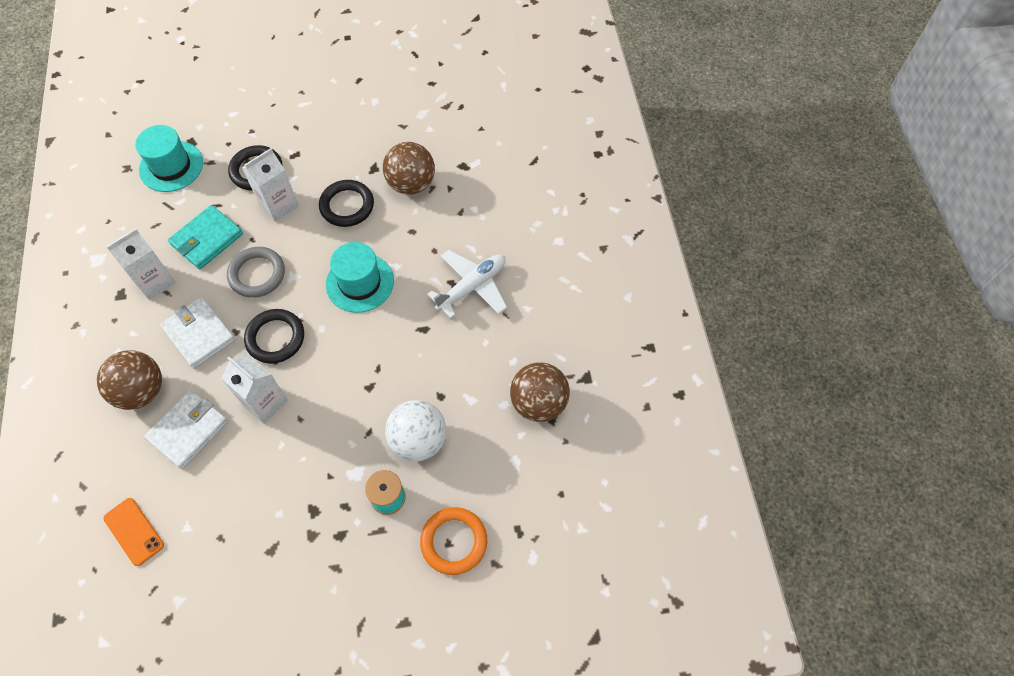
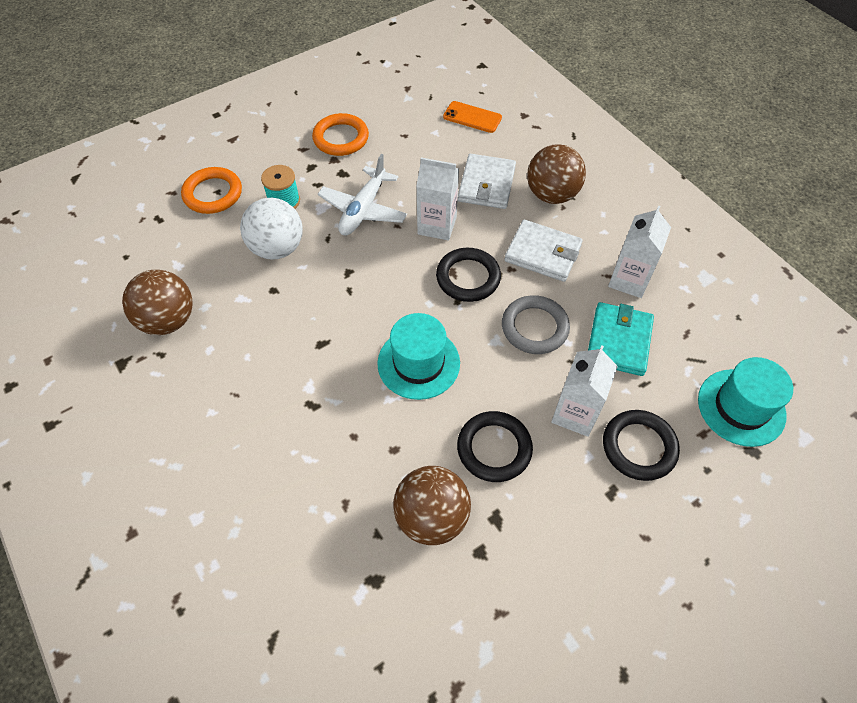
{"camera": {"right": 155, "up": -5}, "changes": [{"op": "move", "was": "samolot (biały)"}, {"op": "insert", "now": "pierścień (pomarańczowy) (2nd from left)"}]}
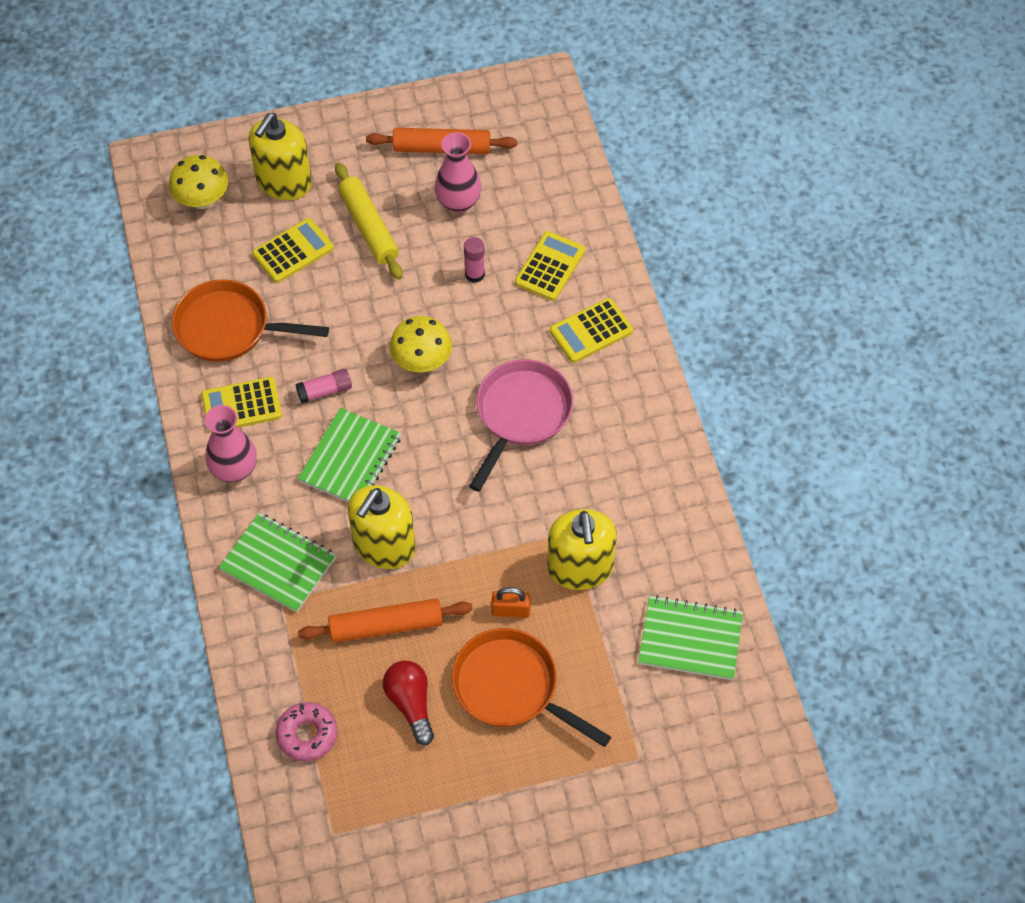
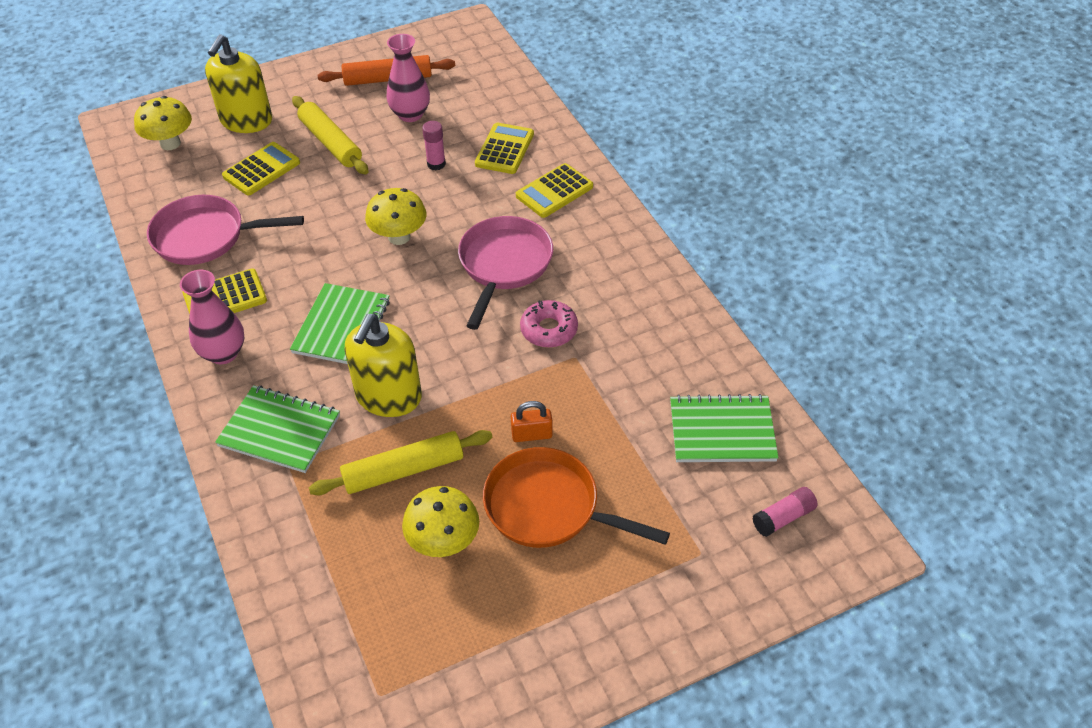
{"camera": {"right": -10, "up": -10}, "changes": [{"op": "recolor", "was": "patelnia (pomarańczowy) (1st from left)", "now": "patelnia (różowy) (1st from left)"}, {"op": "move", "was": "donut (różowy)"}, {"op": "move", "was": "klej w sztyfcie (różowy) (1st from left in the first image)", "now": "klej w sztyfcie (różowy) (2nd from left)"}, {"op": "recolor", "was": "wałek do ciasta (pomarańczowy) (1st from left)", "now": "wałek do ciasta (żółty) (2nd from left)"}, {"op": "replace", "was": "żarówka (czerwony)", "now": "grzyb (żółty) (3rd from left)"}, {"op": "delete", "was": "dozownik mydła (żółty) (3rd from left)"}]}
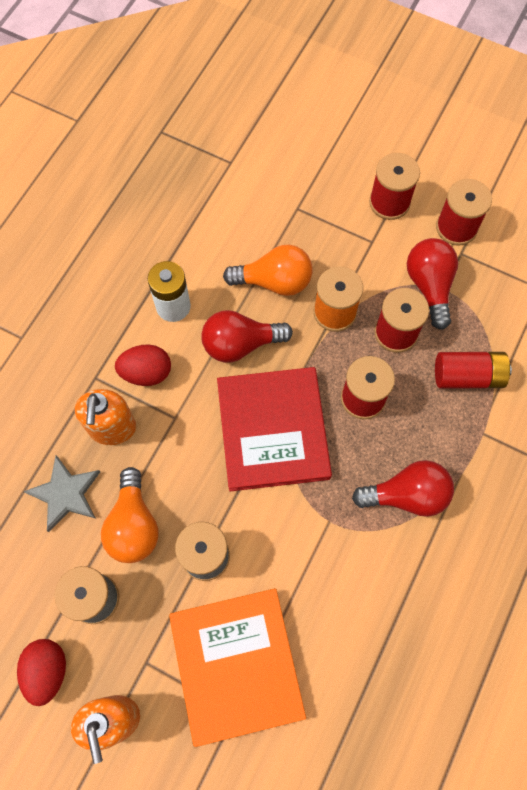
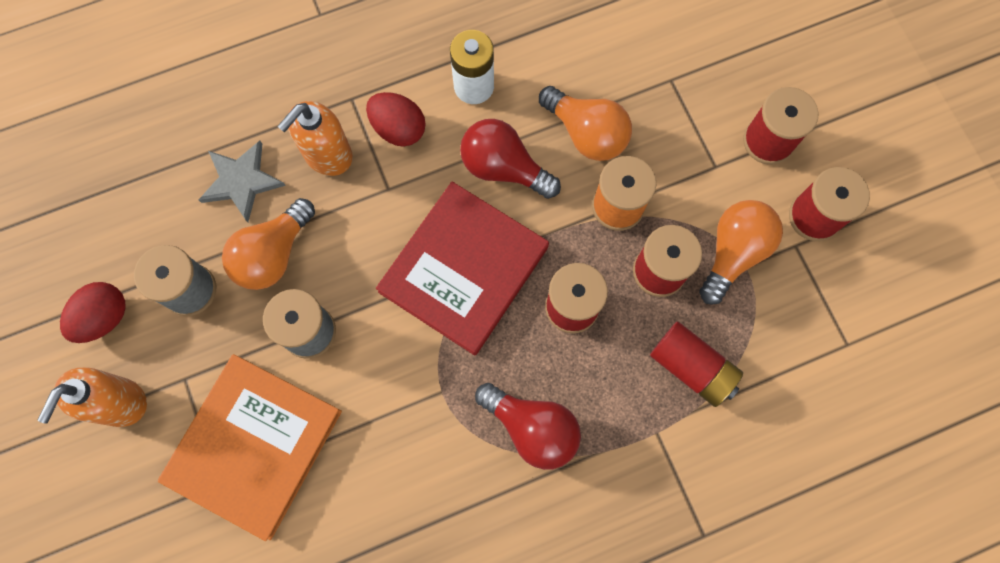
{"camera": {"right": 40, "up": 5}, "changes": [{"op": "recolor", "was": "żarówka (czerwony) (3rd from left)", "now": "żarówka (pomarańczowy) (3rd from left)"}]}
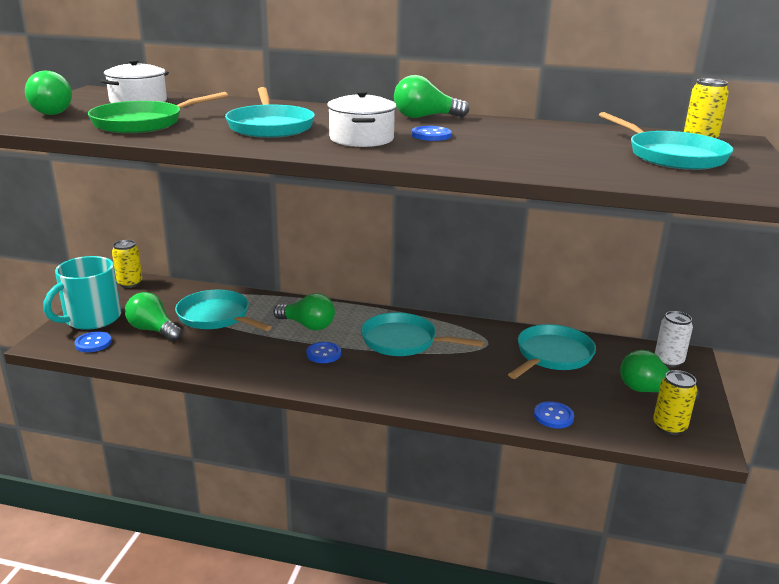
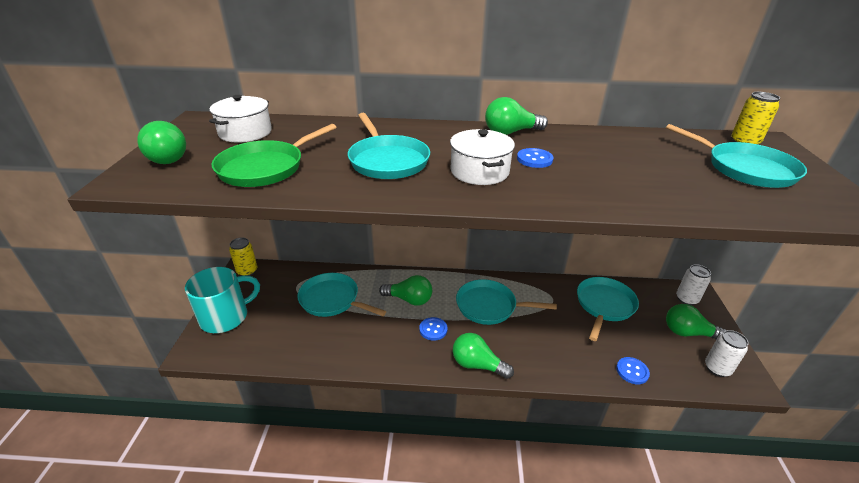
{"camera": {"right": -10, "up": 10}, "changes": [{"op": "rotate", "was": "kubek (turkusowy)", "clockwise": -150}, {"op": "delete", "was": "guzik (niebieski) (1st from left)"}, {"op": "move", "was": "żarówka (zielony) (2nd from left in the first image)", "now": "żarówka (zielony) (3rd from left)"}, {"op": "recolor", "was": "puszka (żółty) (2nd from left)", "now": "puszka (biały) (2nd from left)"}]}
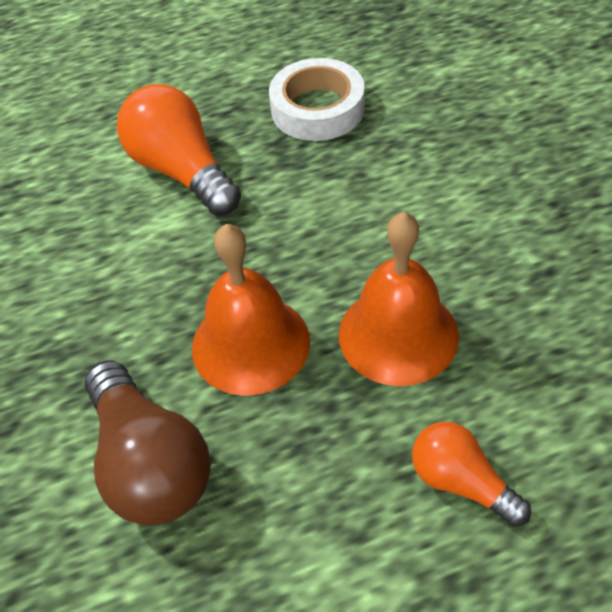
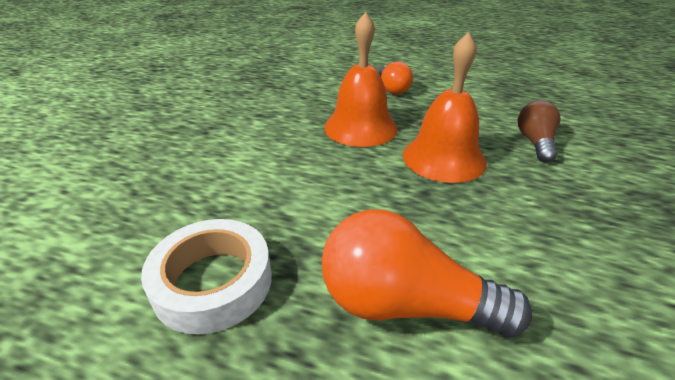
{"camera": {"right": -145, "up": -15}, "changes": [{"op": "resize", "was": "żarówka (brązowy)", "ratio": 0.6}, {"op": "rotate", "was": "żarówka (pomarańczowy) (1st from left in the first image)", "clockwise": 105}]}
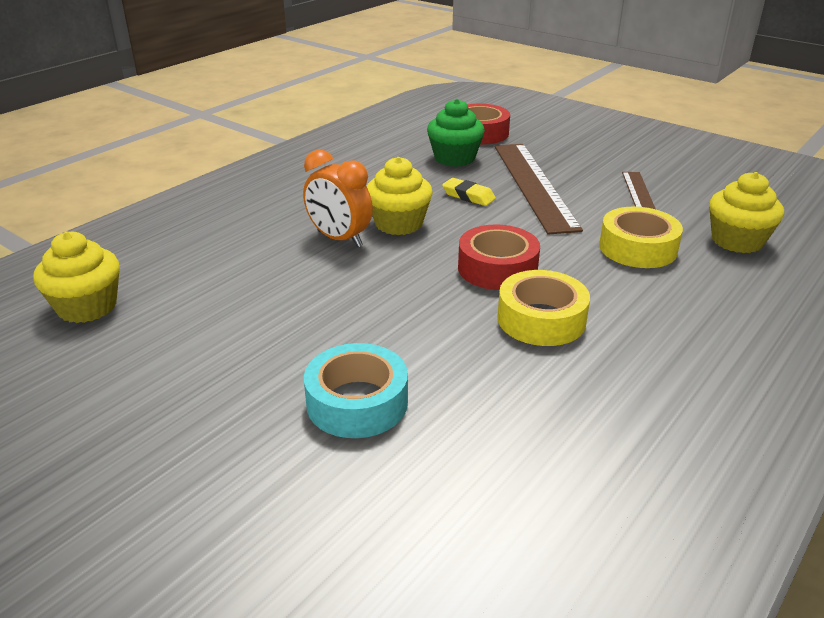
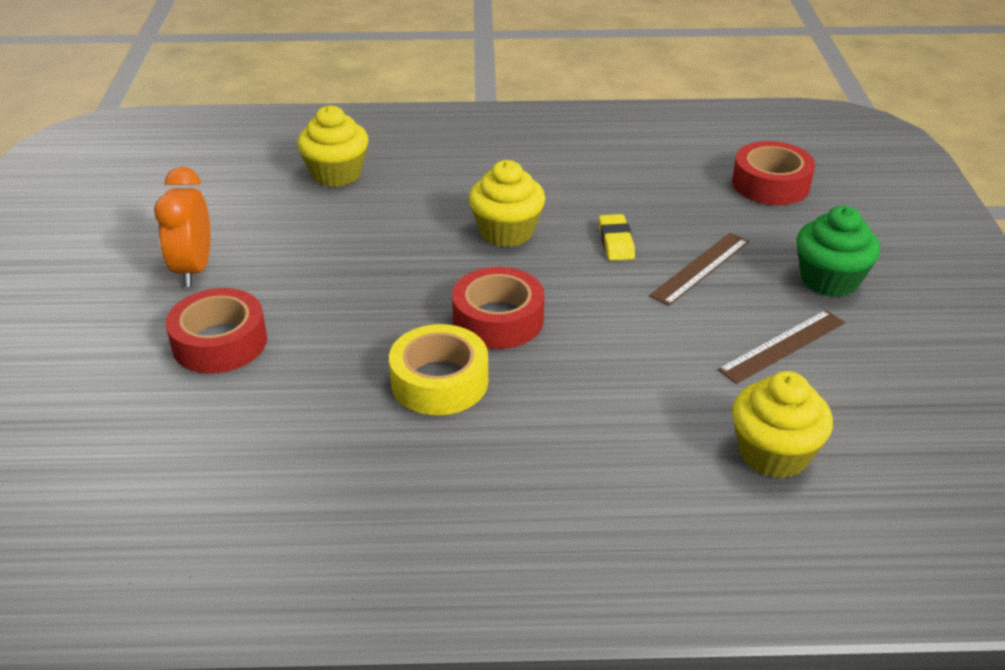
{"camera": {"right": 50, "up": 5}, "changes": [{"op": "move", "was": "muffinka (żółty) (1st from left)"}, {"op": "move", "was": "budzik (pomarańczowy)"}, {"op": "recolor", "was": "taśma klejąca (turkusowy)", "now": "taśma klejąca (czerwony) (1st from left)"}, {"op": "move", "was": "muffinka (zielony)"}, {"op": "resize", "was": "linijka (brązowy) (1st from left)", "ratio": 0.55}, {"op": "delete", "was": "taśma klejąca (żółty) (2nd from left)"}]}
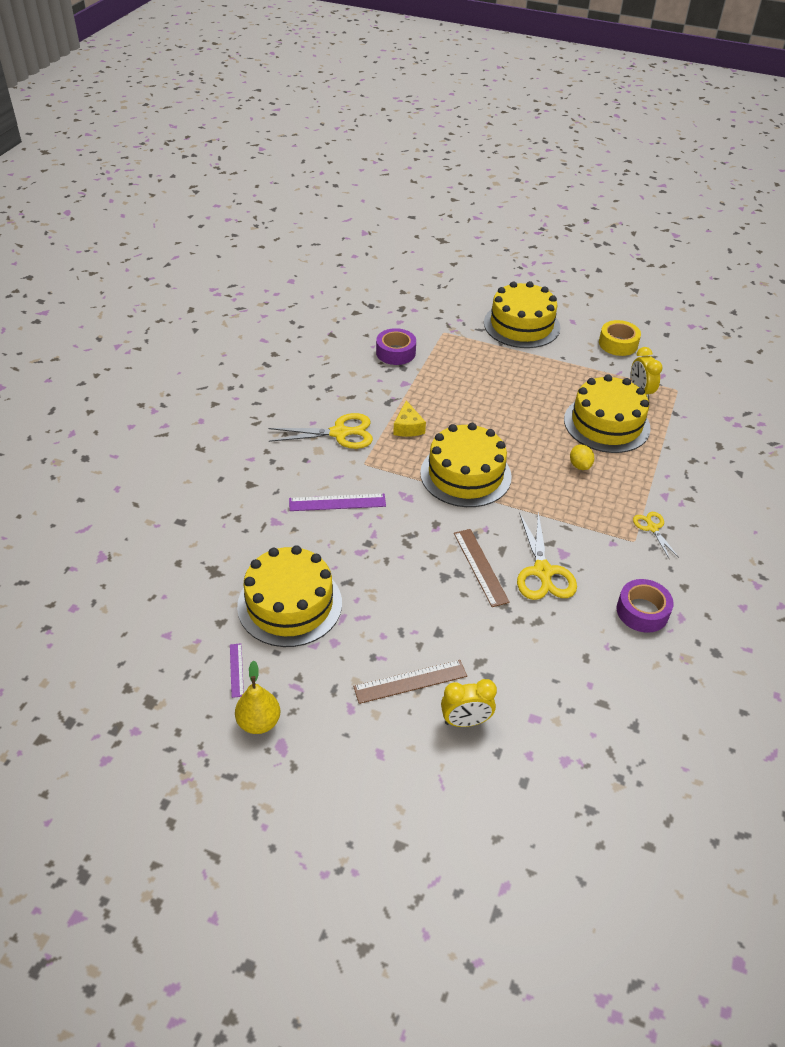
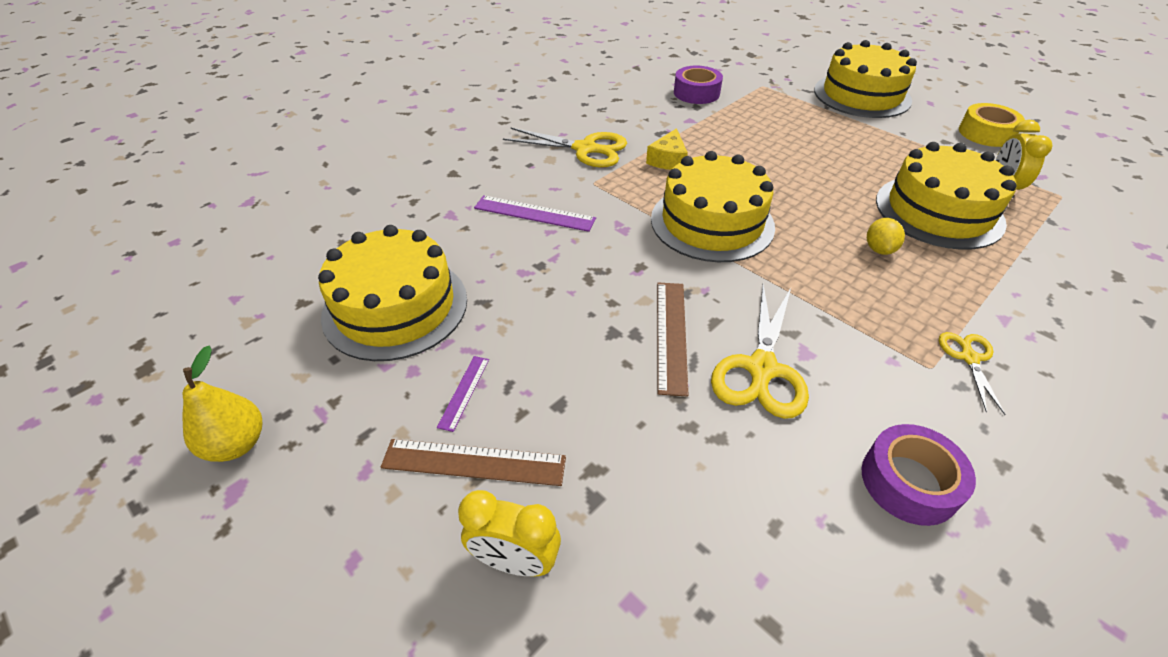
{"camera": {"right": 25, "up": 0}, "changes": [{"op": "move", "was": "linijka (fioletowy) (1st from left)"}]}
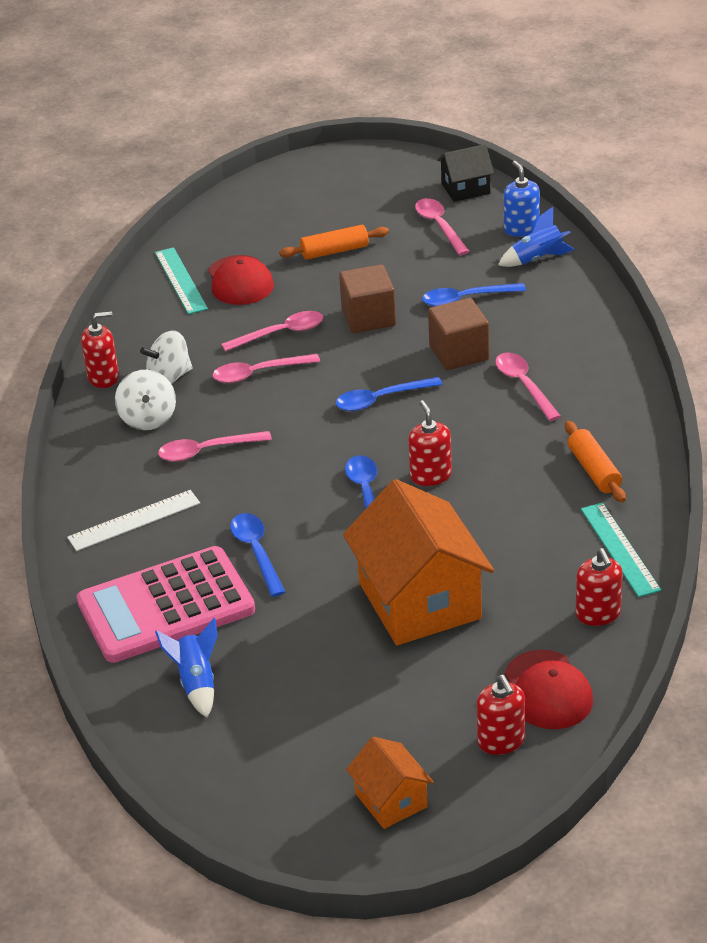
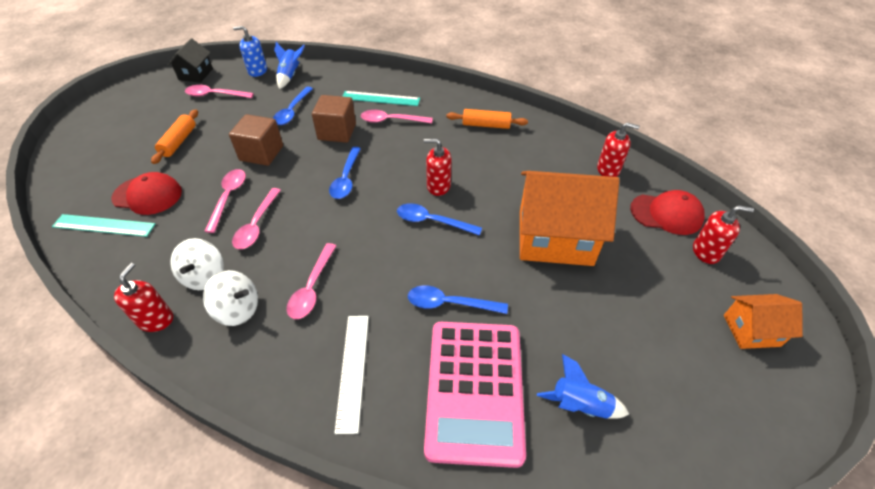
{"camera": {"right": -65, "up": 10}, "changes": [{"op": "move", "was": "linijka (turkusowy) (2nd from left)"}]}
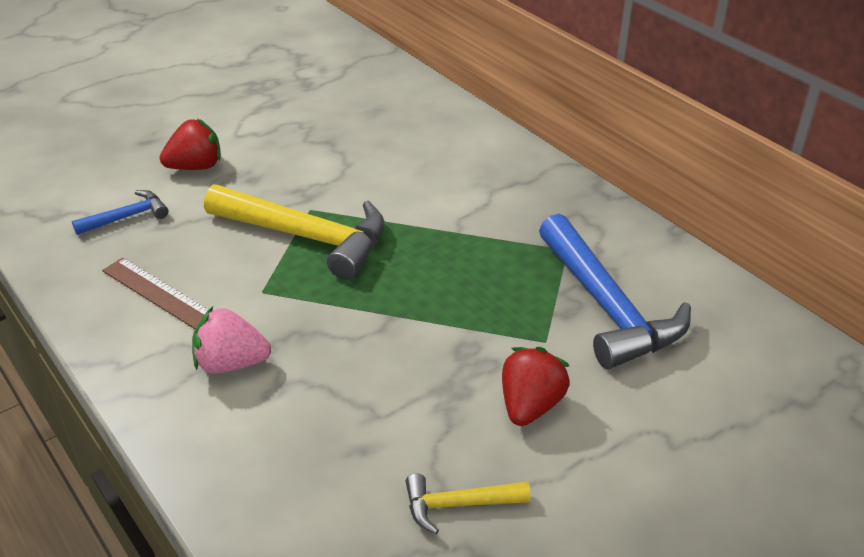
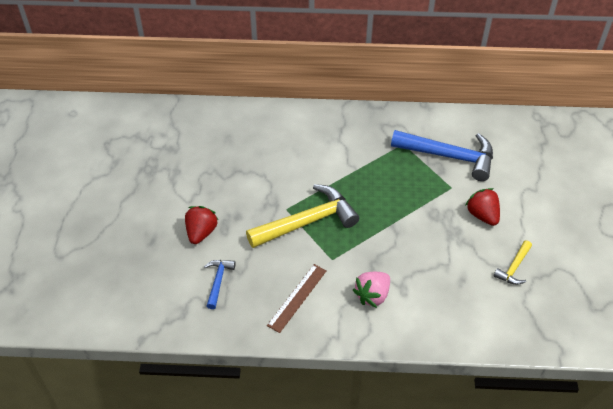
{"camera": {"right": -50, "up": 10}, "changes": [{"op": "rotate", "was": "linijka (brązowy)", "clockwise": -45}]}
